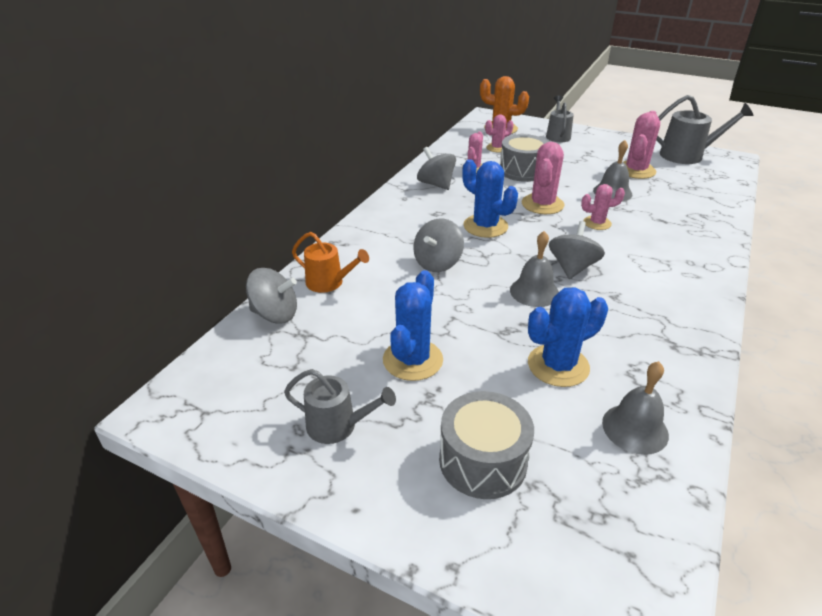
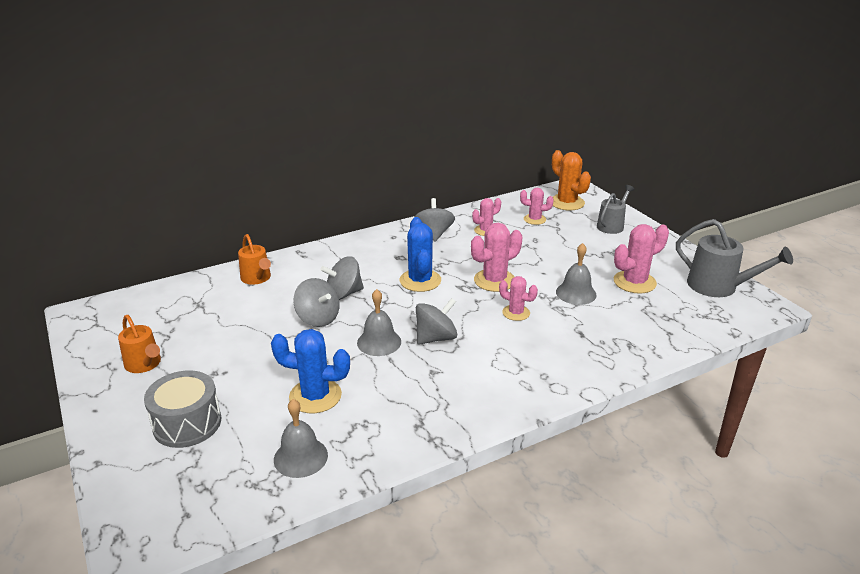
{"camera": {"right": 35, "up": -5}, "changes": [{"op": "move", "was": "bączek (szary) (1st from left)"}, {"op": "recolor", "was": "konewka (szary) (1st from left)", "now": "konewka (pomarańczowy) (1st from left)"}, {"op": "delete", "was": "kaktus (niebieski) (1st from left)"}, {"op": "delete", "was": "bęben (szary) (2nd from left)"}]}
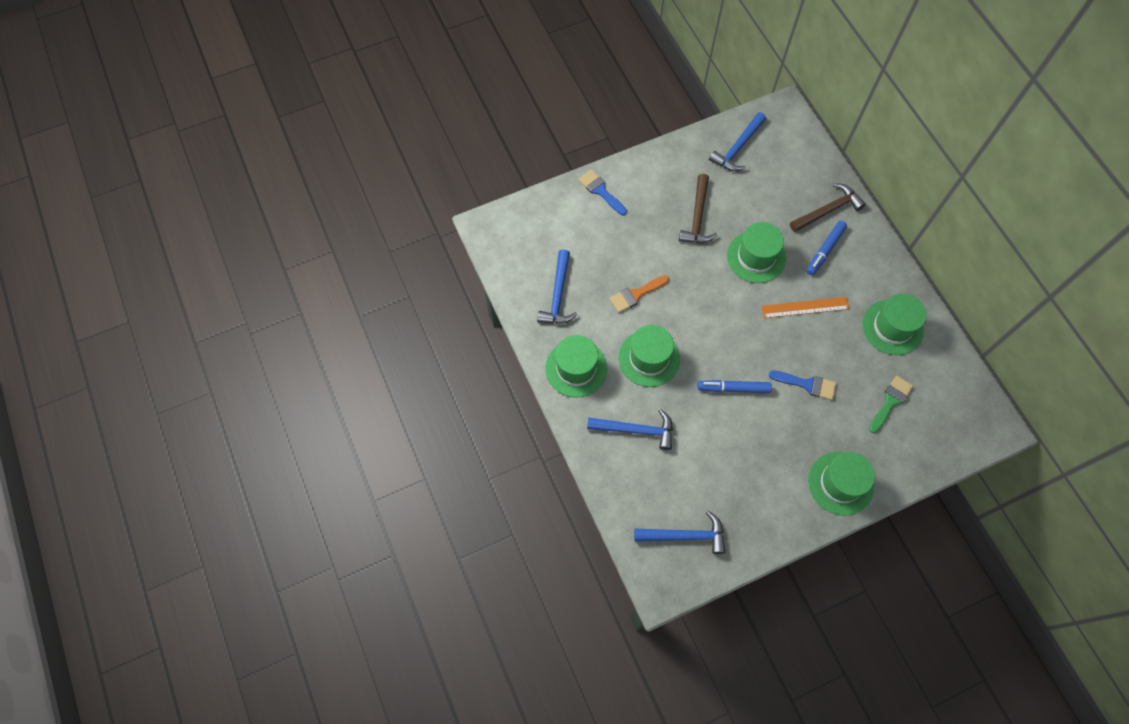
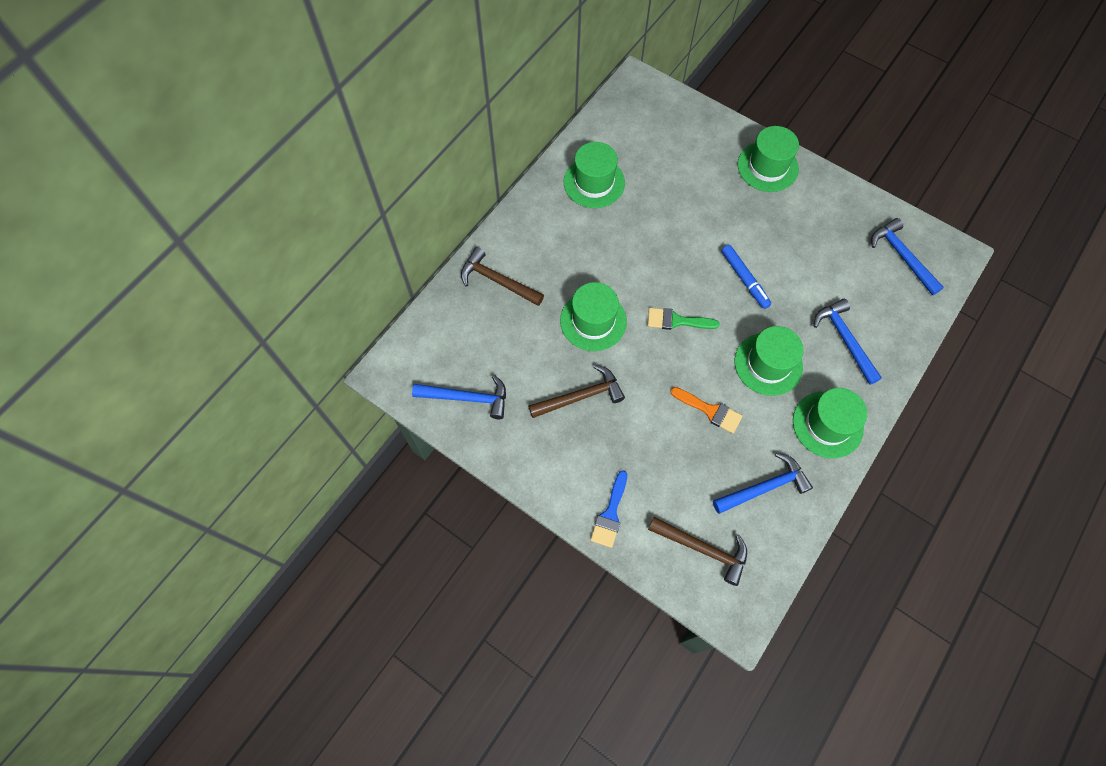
{"camera": {"right": -120, "up": 0}, "changes": [{"op": "delete", "was": "linijka (pomarańczowy)"}, {"op": "delete", "was": "pędzel (niebieski) (2nd from left)"}, {"op": "delete", "was": "flamaster (niebieski) (2nd from left)"}, {"op": "move", "was": "pędzel (zielony)"}, {"op": "insert", "now": "młotek (brązowy) (3rd from left)"}]}
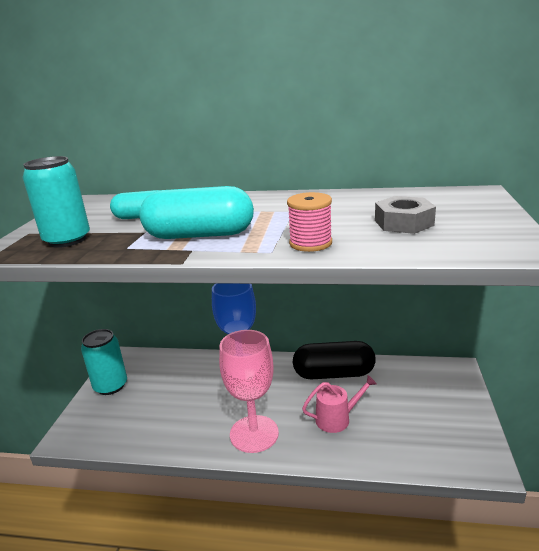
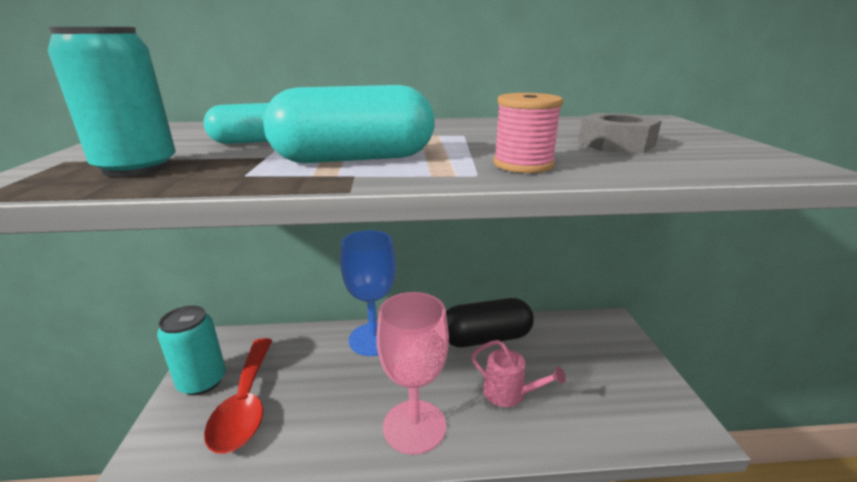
{"camera": {"right": -15, "up": 0}, "changes": [{"op": "rotate", "was": "konewka (różowy)", "clockwise": 60}, {"op": "insert", "now": "łyżka (czerwony)"}]}
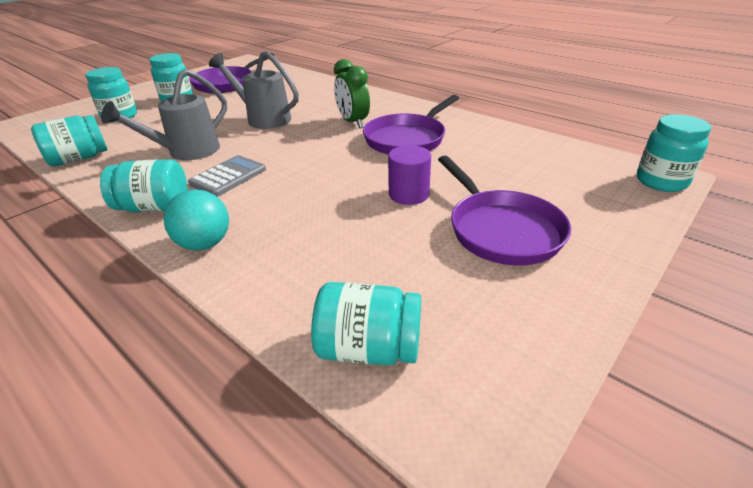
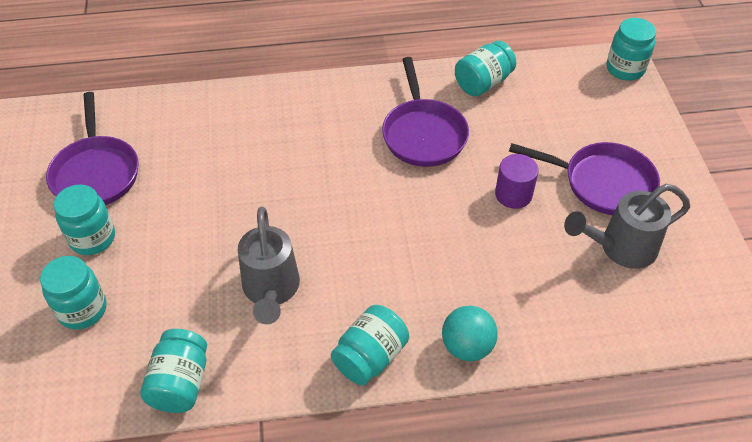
{"camera": {"right": -50, "up": 15}, "changes": [{"op": "delete", "was": "kalkulator (szary)"}, {"op": "move", "was": "konewka (szary) (2nd from left)"}, {"op": "move", "was": "słoik (turkusowy) (5th from left)"}, {"op": "delete", "was": "budzik (zielony)"}]}
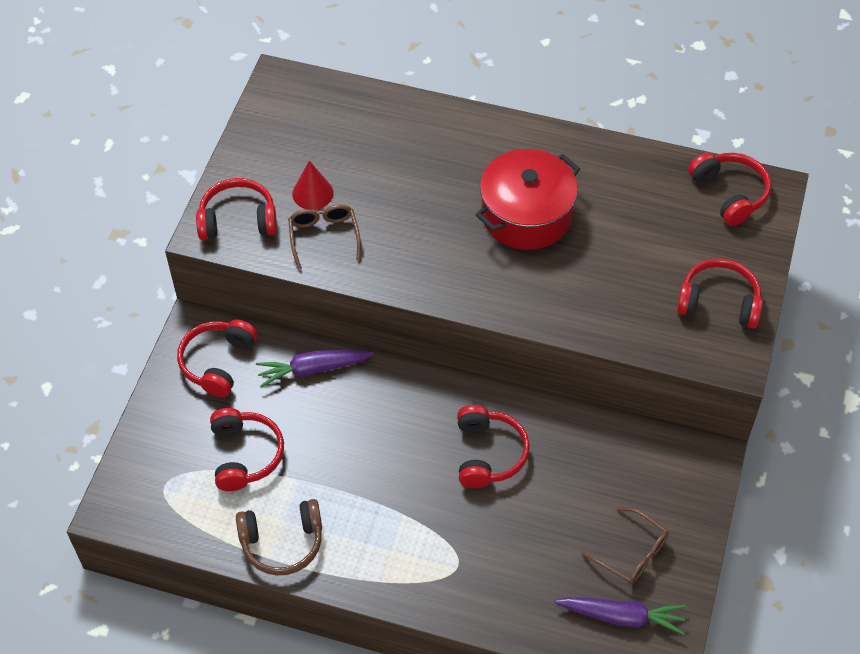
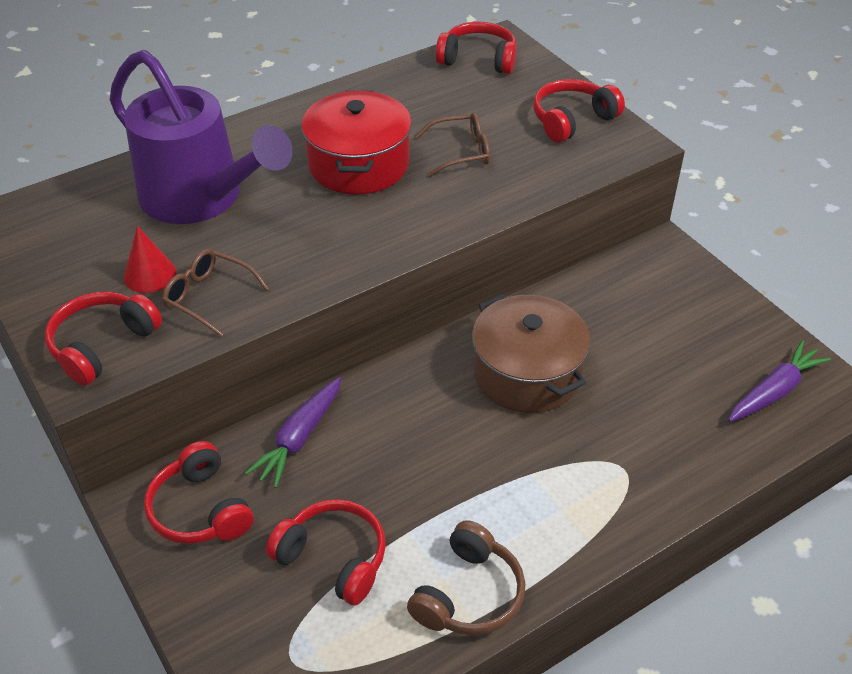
{"camera": {"right": -50, "up": -10}, "changes": [{"op": "replace", "was": "słuchawki (czerwony) (4th from left)", "now": "garnek (brązowy)"}, {"op": "move", "was": "okulary (brązowy) (2nd from left)"}, {"op": "insert", "now": "konewka (fioletowy)"}]}
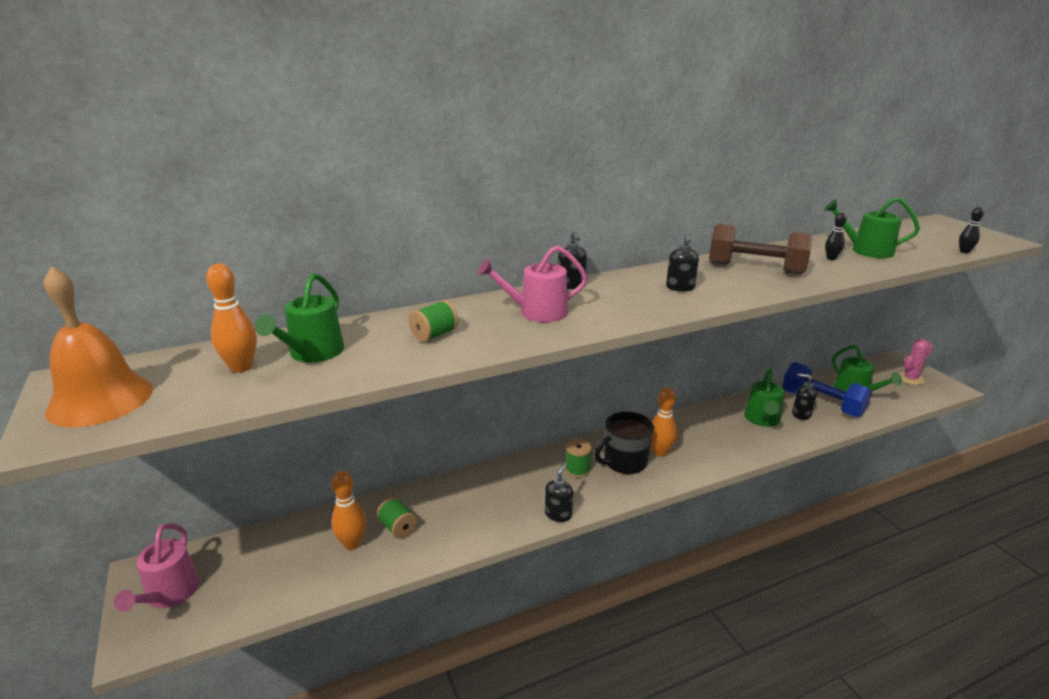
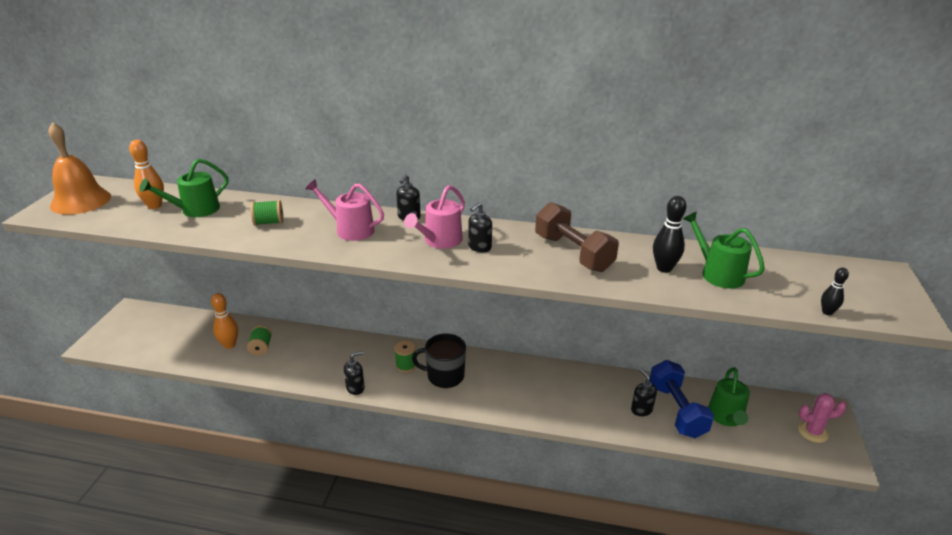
{"camera": {"right": 35, "up": 5}, "changes": [{"op": "move", "was": "konewka (różowy) (1st from left in the first image)", "now": "konewka (różowy) (2nd from left)"}, {"op": "delete", "was": "kręgiel (pomarańczowy) (3rd from left)"}, {"op": "delete", "was": "konewka (zielony) (2nd from left)"}, {"op": "resize", "was": "kręgiel (czarny) (1st from left)", "ratio": 1.67}]}
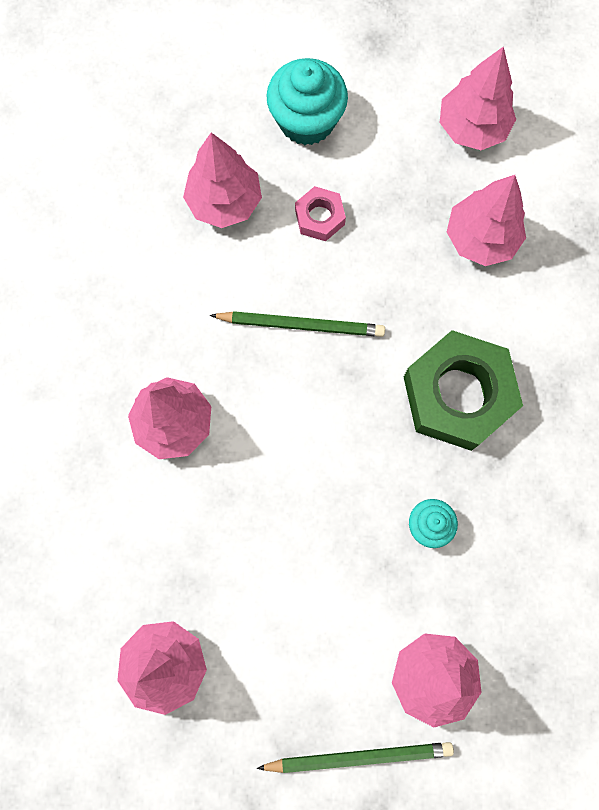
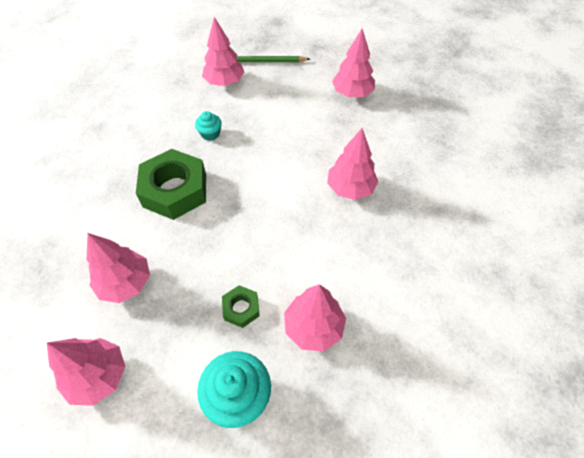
{"camera": {"right": -175, "up": -20}, "changes": [{"op": "delete", "was": "ołówek (zielony) (1st from left)"}, {"op": "recolor", "was": "nakrętka (różowy)", "now": "nakrętka (zielony) (2nd from left)"}]}
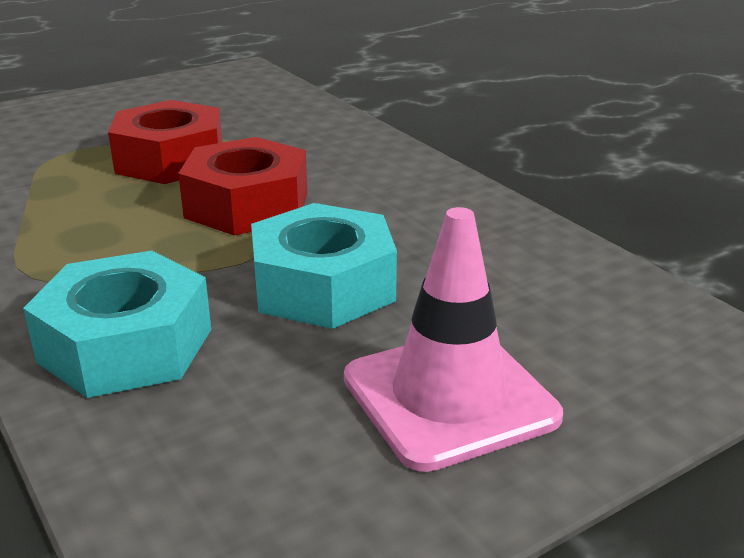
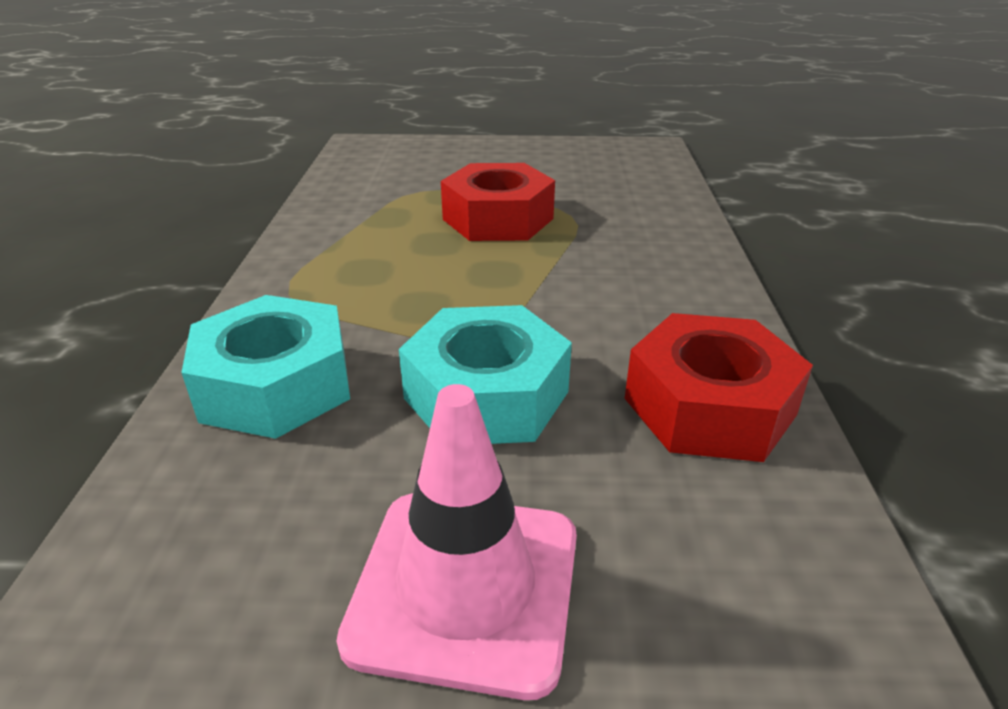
{"camera": {"right": 35, "up": 5}, "changes": [{"op": "move", "was": "nakrętka (czerwony) (2nd from left)"}]}
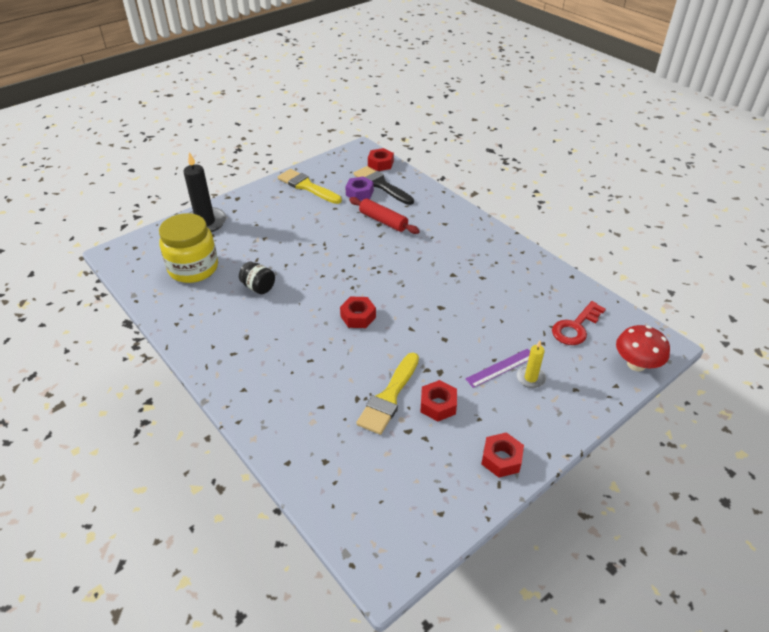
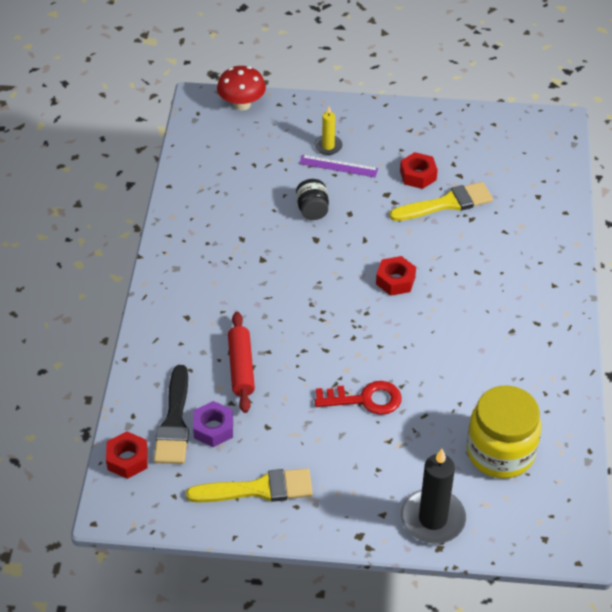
{"camera": {"right": -135, "up": 5}, "changes": [{"op": "move", "was": "słoik (czarny)"}, {"op": "rotate", "was": "pędzel (żółty) (1st from left)", "clockwise": -90}, {"op": "delete", "was": "nakrętka (czerwony) (4th from left)"}, {"op": "move", "was": "klucz (czerwony)"}]}
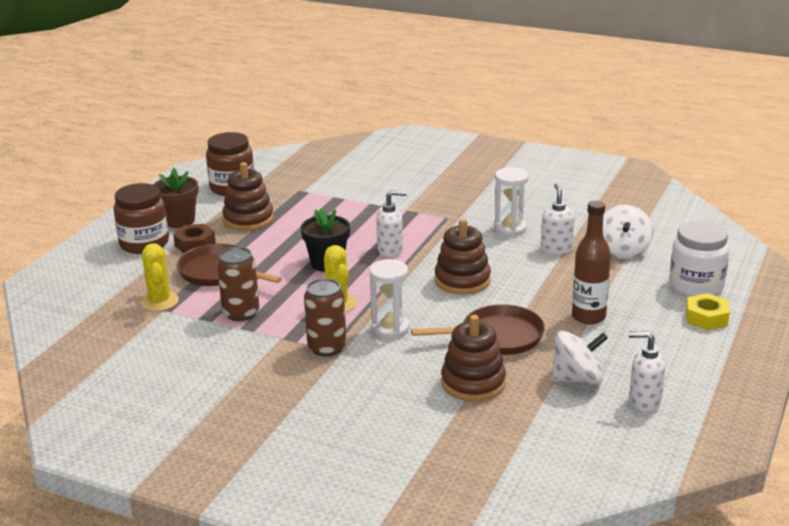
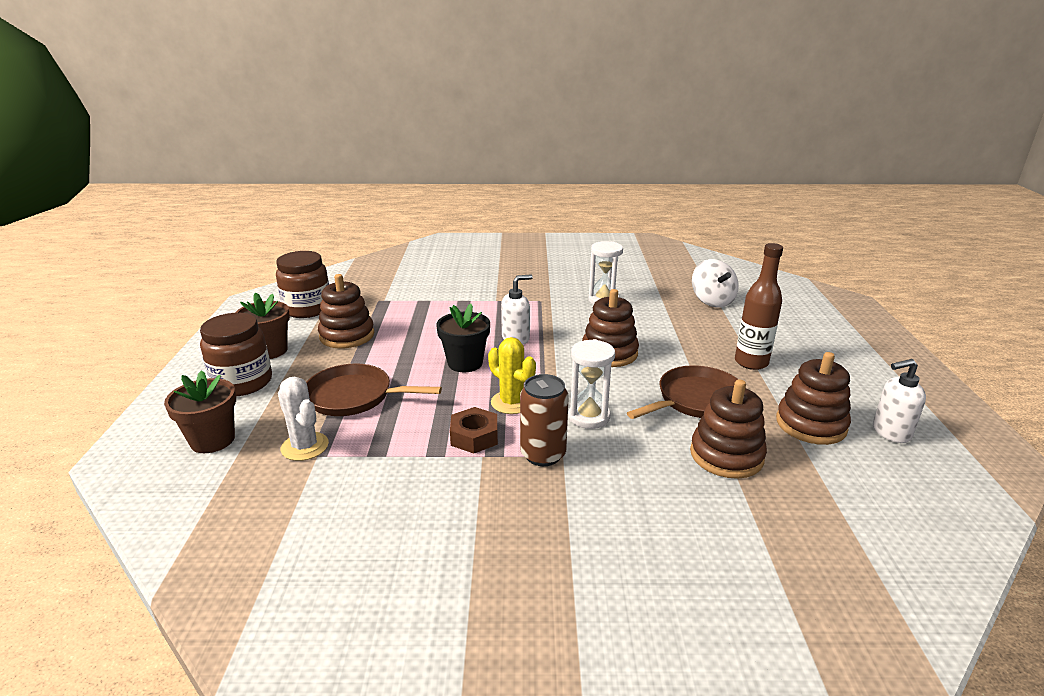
{"camera": {"right": -25, "up": 0}, "changes": [{"op": "recolor", "was": "kaktus (żółty) (1st from left)", "now": "kaktus (biały)"}, {"op": "move", "was": "nakrętka (brązowy)"}, {"op": "delete", "was": "puszka (brązowy) (1st from left)"}, {"op": "delete", "was": "dozownik mydła (biały) (2nd from left)"}, {"op": "replace", "was": "bączek (biały) (1st from left)", "now": "zabawka nakładanka (brązowy) (4th from left)"}, {"op": "delete", "was": "słoik (biały)"}, {"op": "delete", "was": "nakrętka (żółty)"}, {"op": "insert", "now": "doniczka (brązowy) (1st from left)"}]}
